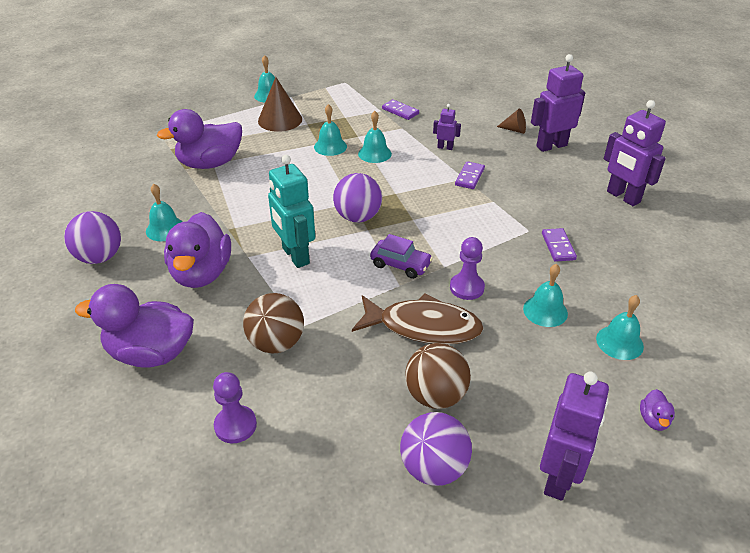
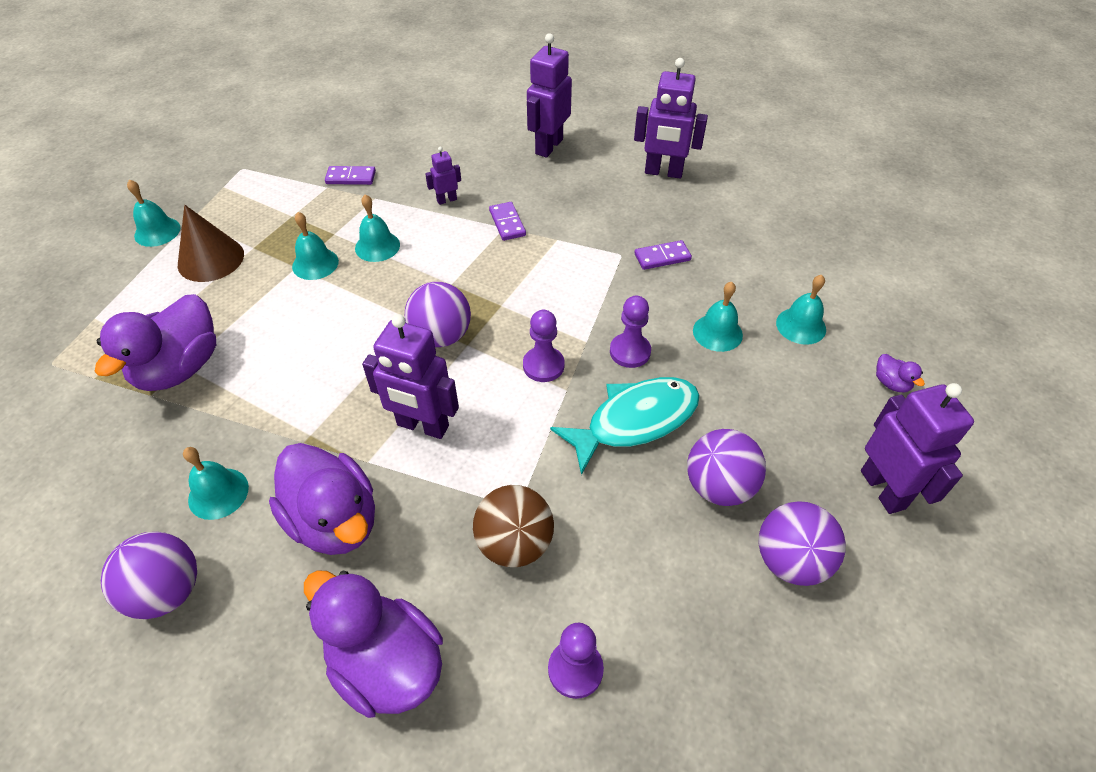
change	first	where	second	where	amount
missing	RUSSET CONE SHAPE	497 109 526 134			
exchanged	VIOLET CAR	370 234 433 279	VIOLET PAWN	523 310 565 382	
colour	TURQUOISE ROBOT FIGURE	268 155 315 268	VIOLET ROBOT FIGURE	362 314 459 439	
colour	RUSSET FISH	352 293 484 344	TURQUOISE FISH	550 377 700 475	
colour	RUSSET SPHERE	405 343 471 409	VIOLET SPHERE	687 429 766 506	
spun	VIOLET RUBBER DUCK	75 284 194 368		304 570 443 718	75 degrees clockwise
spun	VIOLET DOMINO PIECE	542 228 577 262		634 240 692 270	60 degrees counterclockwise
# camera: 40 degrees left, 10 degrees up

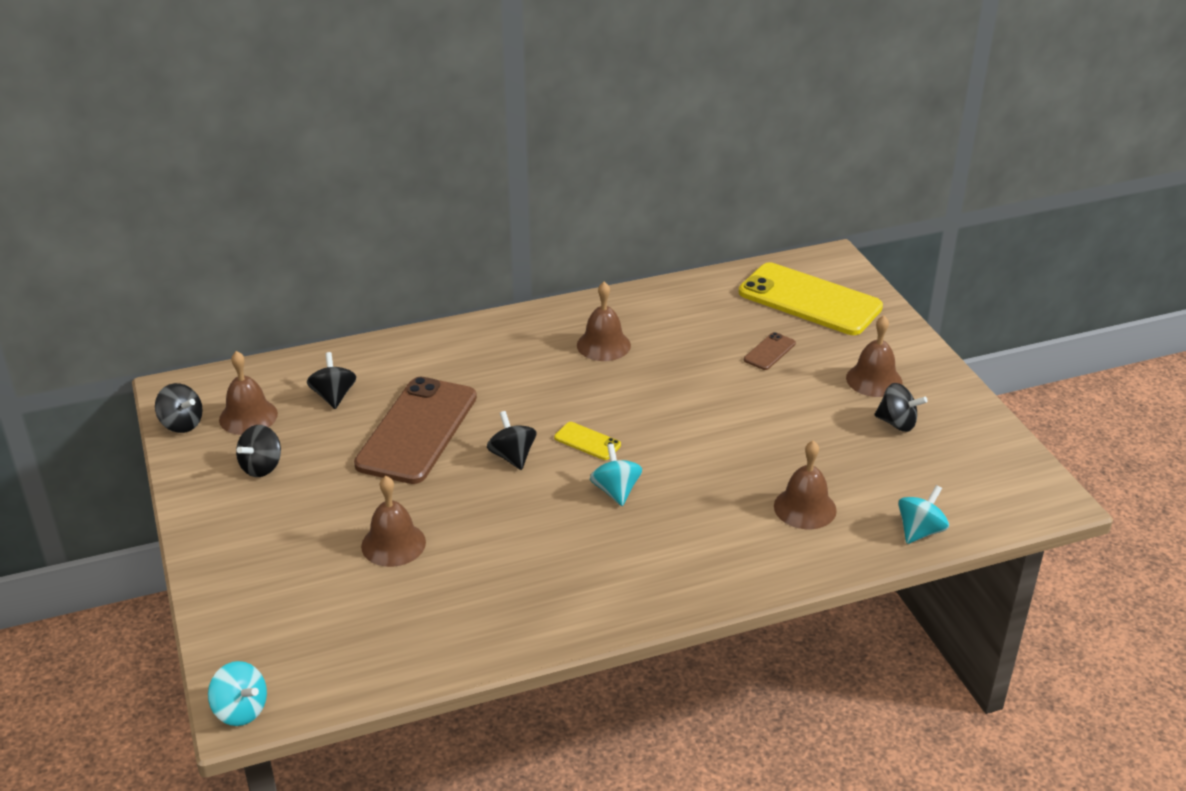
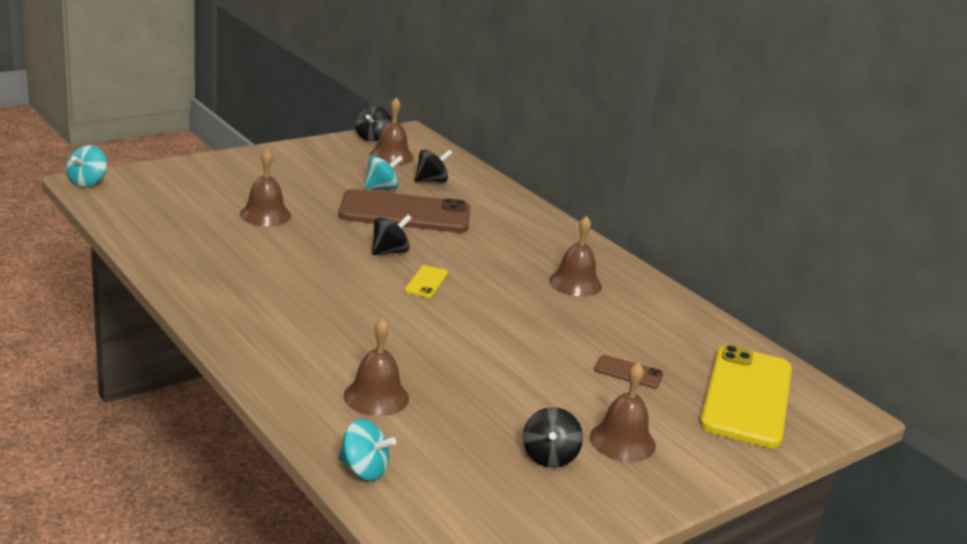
change	first	where	second	where	amount
missing	BLACK TOY TOP	236 425 281 477			
relocated	TURQUOISE TOY TOP	590 444 642 506		364 156 403 189	
# camera: 70 degrees right, 10 degrees down

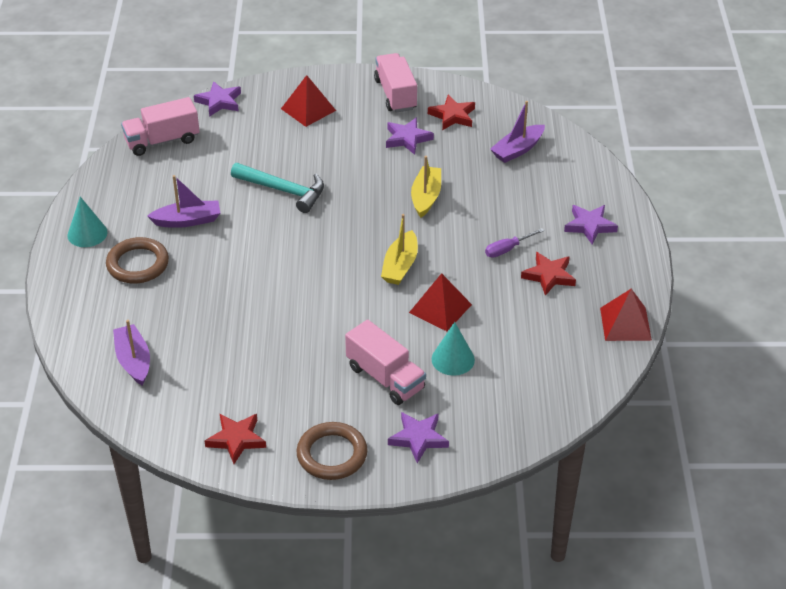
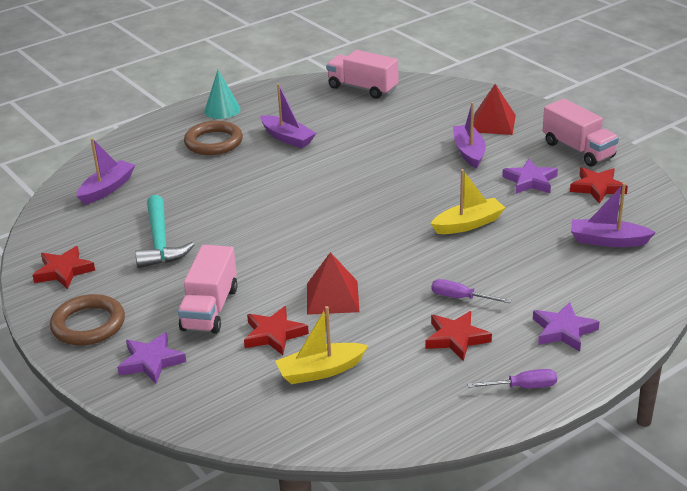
change	first	where	second	where	amount
missing	VIOLET STAR	194 81 241 117			
missing	CRIMSON PYRAMID	600 289 652 341			
appeared			VIOLET BOAT	453 102 486 169	
appeared			VIOLET HAND SCREWDRIVER	467 369 557 388	
relocated	TURQUOISE CARPENTER'S HAMMER	231 163 324 213		135 195 194 268	
relocated	YELLOW BOAT	381 214 418 285		275 306 368 384	
exchanged	TURQUOISE CONE SHAPE	432 322 475 376	CRIMSON STAR	244 306 309 355	
spun	ROSY LORRY	374 53 417 113		543 99 619 167	105 degrees clockwise
# camera: 55 degrees right, 10 degrees down

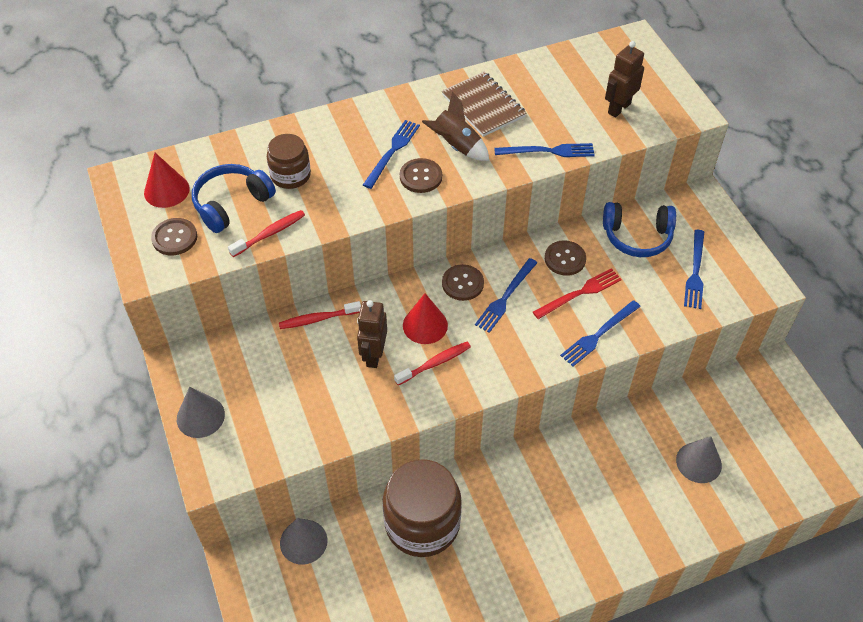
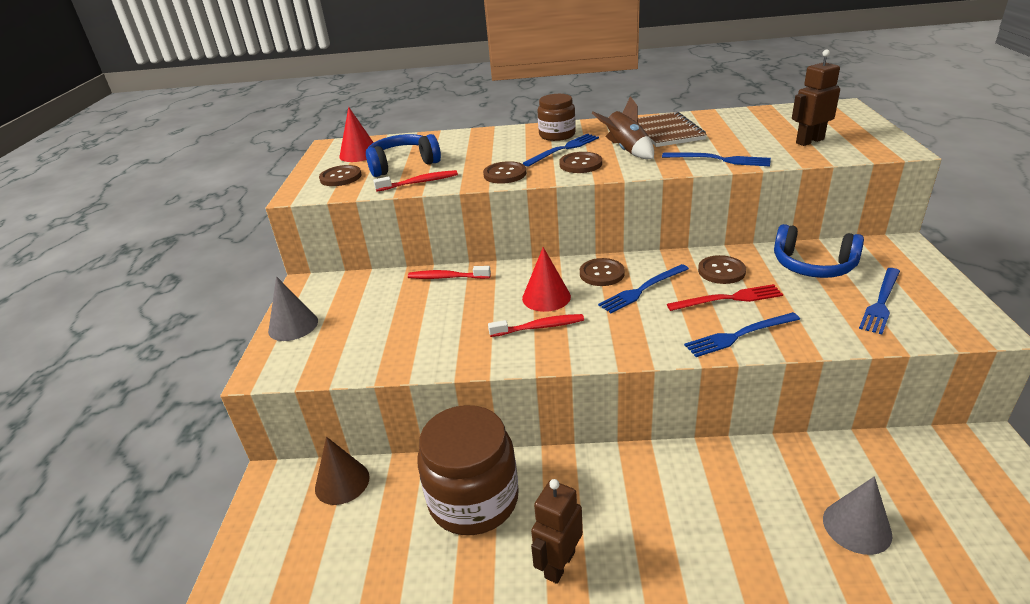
change	first	where	second	where	amount
appeared			RUSSET SHIRT BUTTON	483 161 526 184	
relocated	RUSSET JAM JAR	267 134 311 189		537 94 576 141	
relocated	RUSSET ROBOT FIGURE	357 300 387 368		531 479 583 584	
colour	ASH-GREY CONE SHAPE	280 518 328 565	RUSSET CONE SHAPE	315 437 370 505	
# camera: 25 degrees right, 20 degrees down

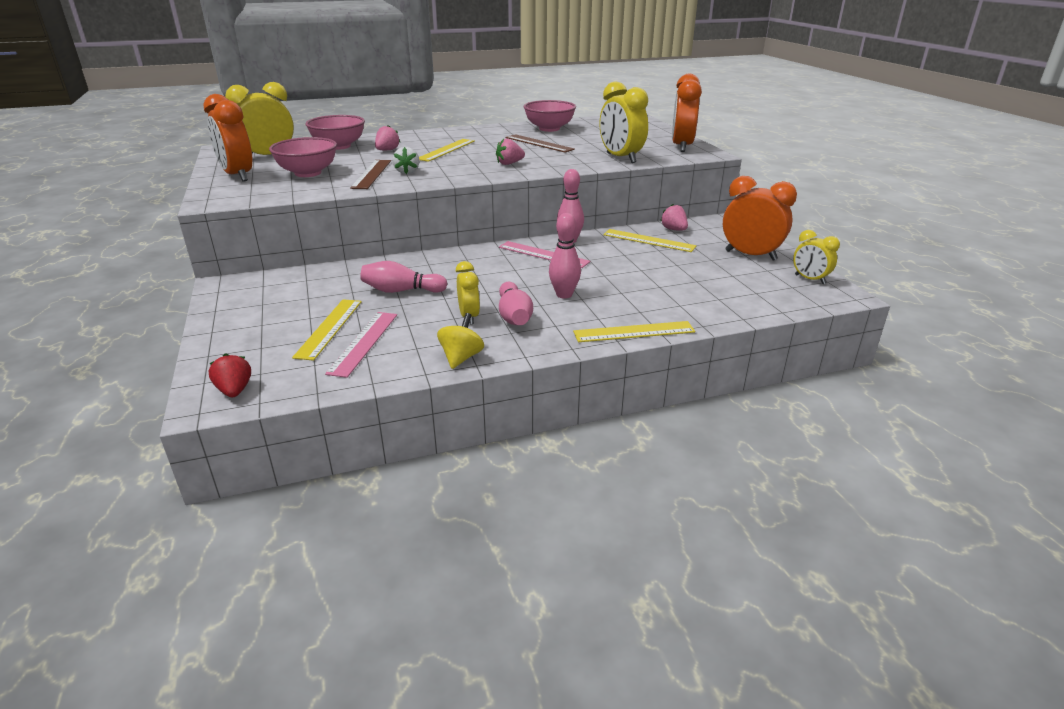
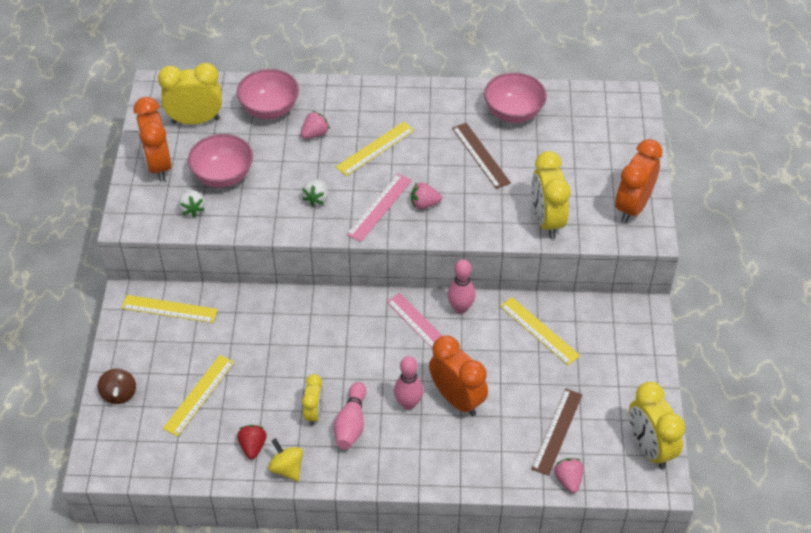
change	first	where	second	where	amount
missing	ROSY SKITTLE	360 261 447 293			
appeared			RUSSET TOY TOP	98 368 136 404	
appeared			SNOW-WHITE TOY STRAWBERRY	178 189 205 217	
relocated	CRIMSON TOY STRAWBERRY	209 353 251 397		237 425 267 459	
relocated	ROSY RULER	325 312 397 378		347 174 412 242	
relocated	RUSSET RULER	350 160 391 189		531 388 582 476	
relocated	YELLOW RULER	573 321 695 342		121 295 218 323	
relocated	ROSY TOY STRAWBERRY	660 204 688 231		554 458 584 493	
relocated	ORANGE BEDSIDE CLOCK	723 176 797 261		429 336 488 416	
spun	YELLOW TOY TOP	437 313 484 369		268 438 303 482	75 degrees counterclockwise
size	YELLOW BEDSIDE CLOCK	793 230 840 284		629 382 685 469	x1.70
# camera: 20 degrees right, 20 degrees up

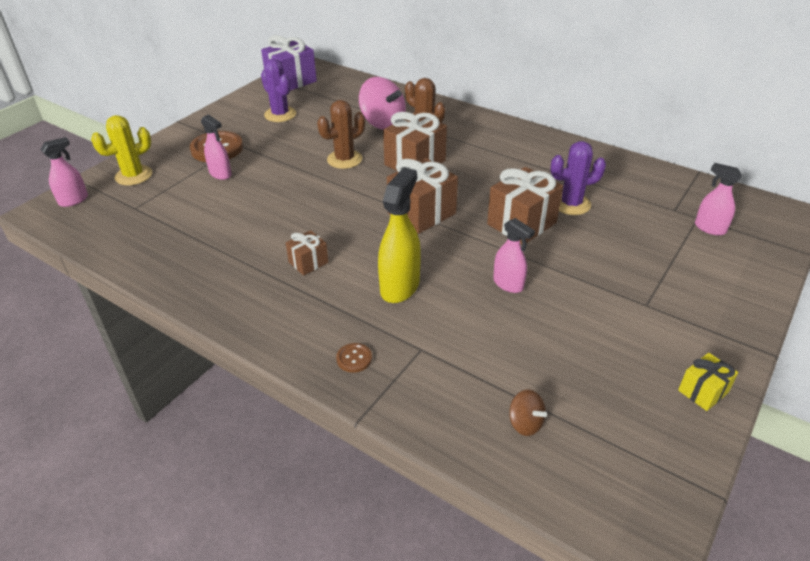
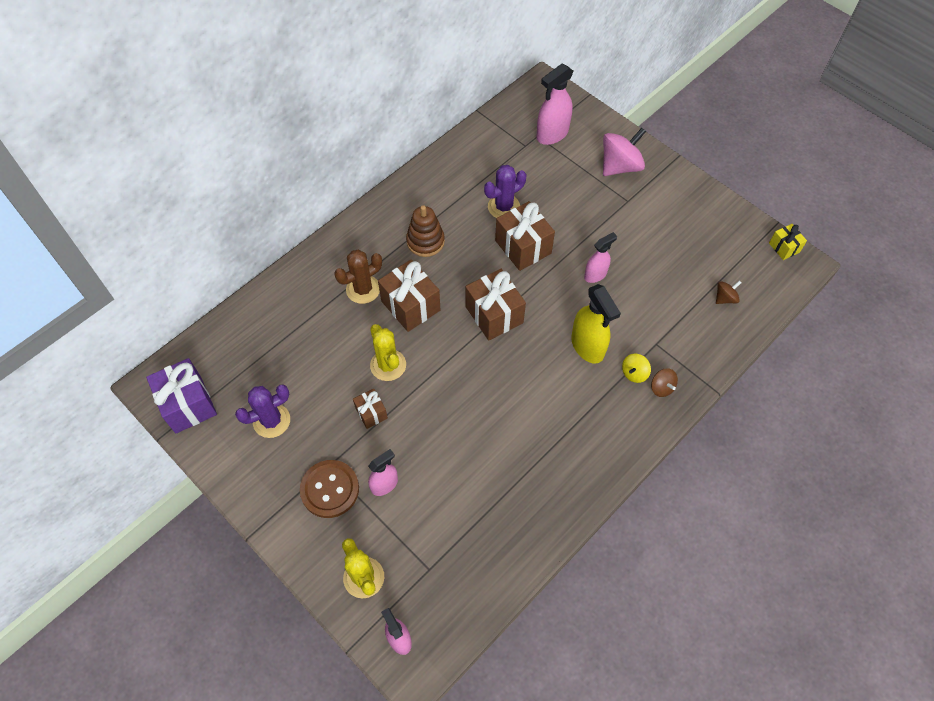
change	first	where	second	where	amount
appeared			RUSSET STACKING RINGS	406 205 445 257	
appeared			YELLOW TOY TOP	622 354 651 383	
relocated	RUSSET GIFT	286 230 329 276		353 389 388 429	
relocated	ROSY TOY TOP	359 77 406 130		603 128 646 176	
relocated	YELLOW GIFT	678 353 738 411		769 224 807 260	
exchanged	RUSSET SHIRT BUTTON	336 343 372 373	RUSSET TOY TOP	651 368 678 397	
colour	RUSSET SAGUARO CACTUS	317 100 365 169	YELLOW SAGUARO CACTUS	370 324 406 381	
spun	YELLOW SPRAYER	378 168 421 303		571 284 621 363	150 degrees counterclockwise
spun	VIOLET SAGUARO CACTUS	550 141 606 215		484 165 526 218	60 degrees clockwise
size	ROSY SPRAYER	695 163 742 235		536 63 573 145	x1.60
# camera: 80 degrees left, 20 degrees up

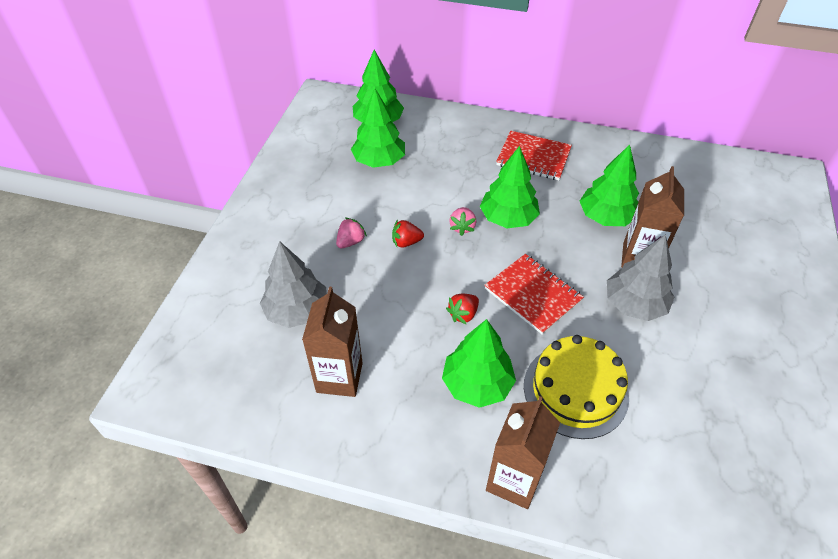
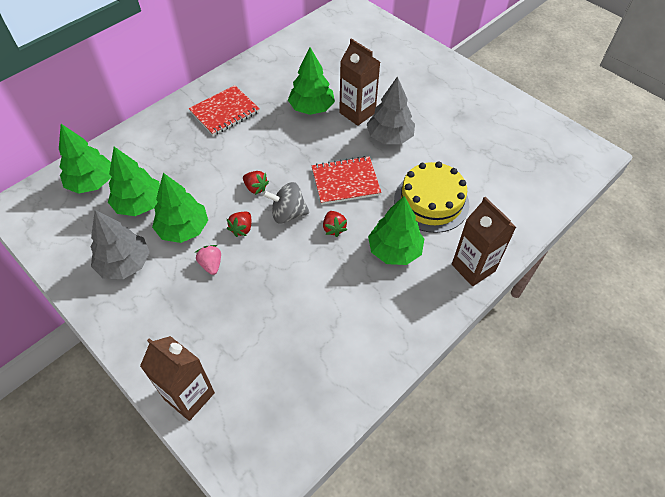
change	first	where	second	where	amount
appeared			ASH-GREY TOY TOP	262 182 309 224	
relocated	ASH-GREY TOY TREE	260 241 327 328		90 210 150 279	
relocated	RUSSET CARTON	302 286 363 397		140 336 215 421	
relocated	GREEN TOY TREE	480 146 540 228		152 173 208 243	
colour	ROSY TOY STRAWBERRY	449 207 476 236	CRIMSON TOY STRAWBERRY	243 171 269 195	
# camera: 60 degrees left, 5 degrees up

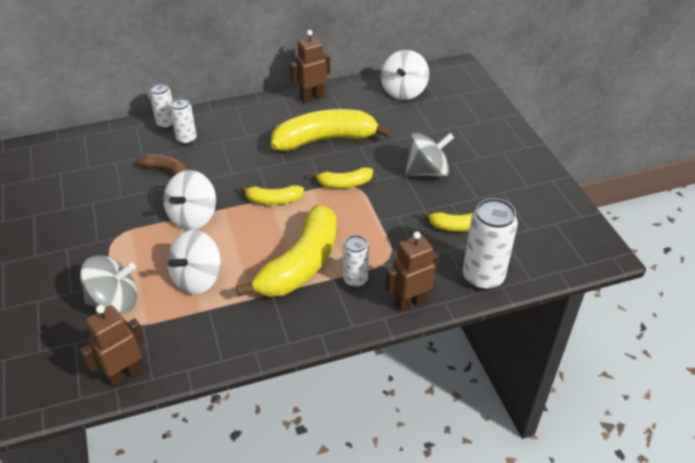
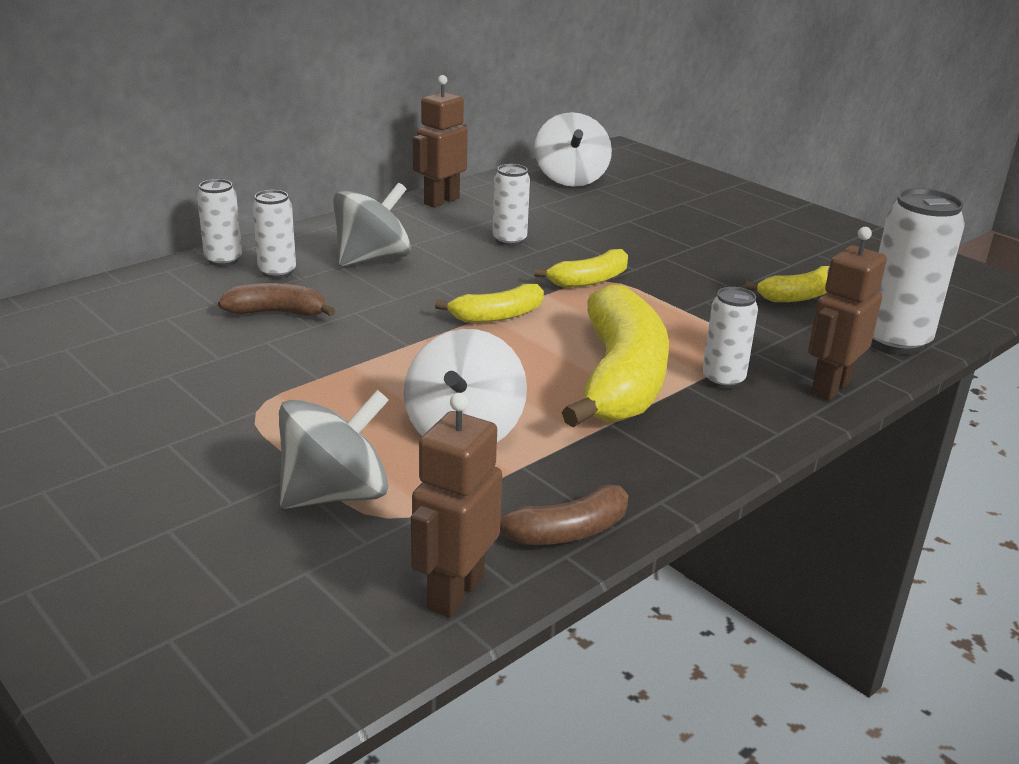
change	first	where	second	where	amount
missing	SNOW-WHITE TOY TOP	163 170 216 230			
appeared			RUSSET BANANA	500 484 629 545	
relocated	ASH-GREY TOY TOP	405 132 454 177		333 183 411 266	
exchanged	YELLOW BANANA	271 109 391 151	SNOW-WHITE SODA CAN	493 164 530 246	
# camera: 25 degrees left, 15 degrees down

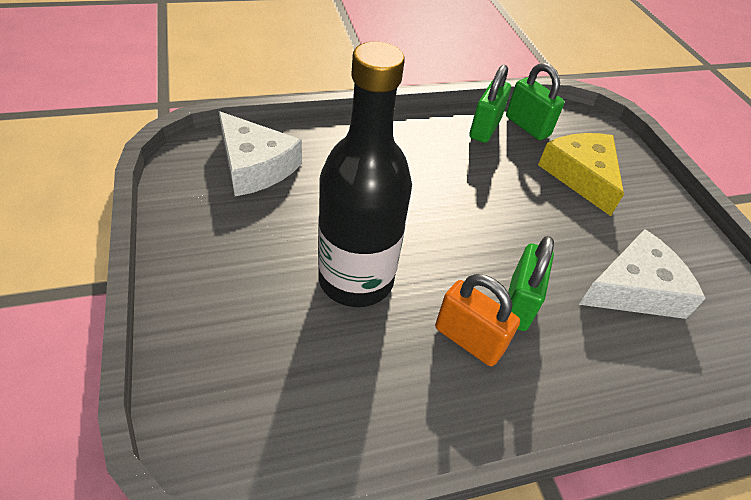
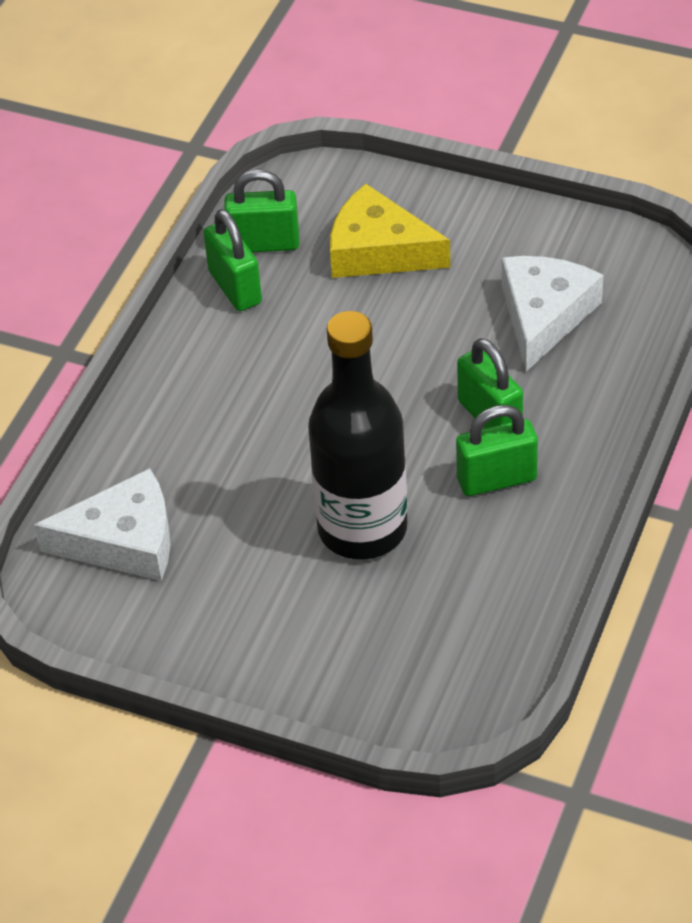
change	first	where	second	where	amount
colour	ORANGE LOCK	435 274 520 366	GREEN LOCK	456 405 538 496	
# camera: 45 degrees left, 0 degrees up

